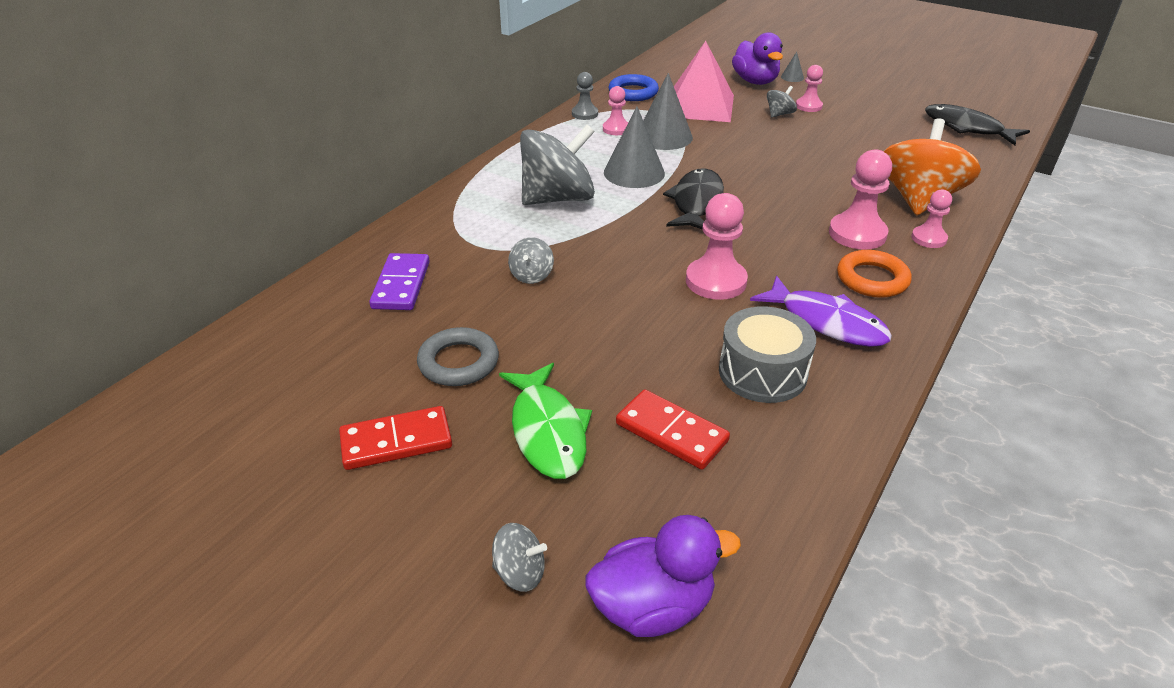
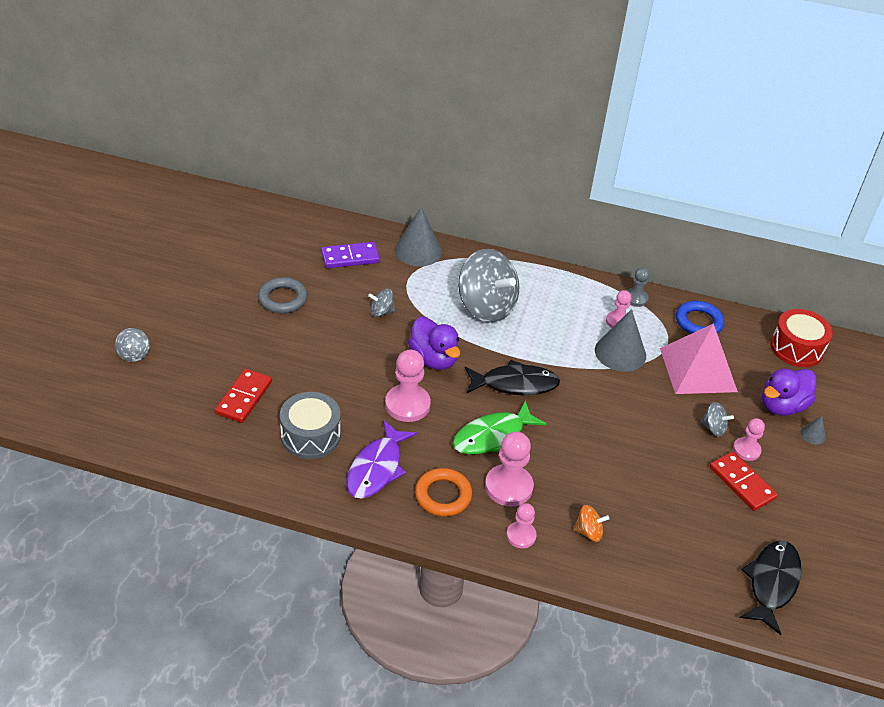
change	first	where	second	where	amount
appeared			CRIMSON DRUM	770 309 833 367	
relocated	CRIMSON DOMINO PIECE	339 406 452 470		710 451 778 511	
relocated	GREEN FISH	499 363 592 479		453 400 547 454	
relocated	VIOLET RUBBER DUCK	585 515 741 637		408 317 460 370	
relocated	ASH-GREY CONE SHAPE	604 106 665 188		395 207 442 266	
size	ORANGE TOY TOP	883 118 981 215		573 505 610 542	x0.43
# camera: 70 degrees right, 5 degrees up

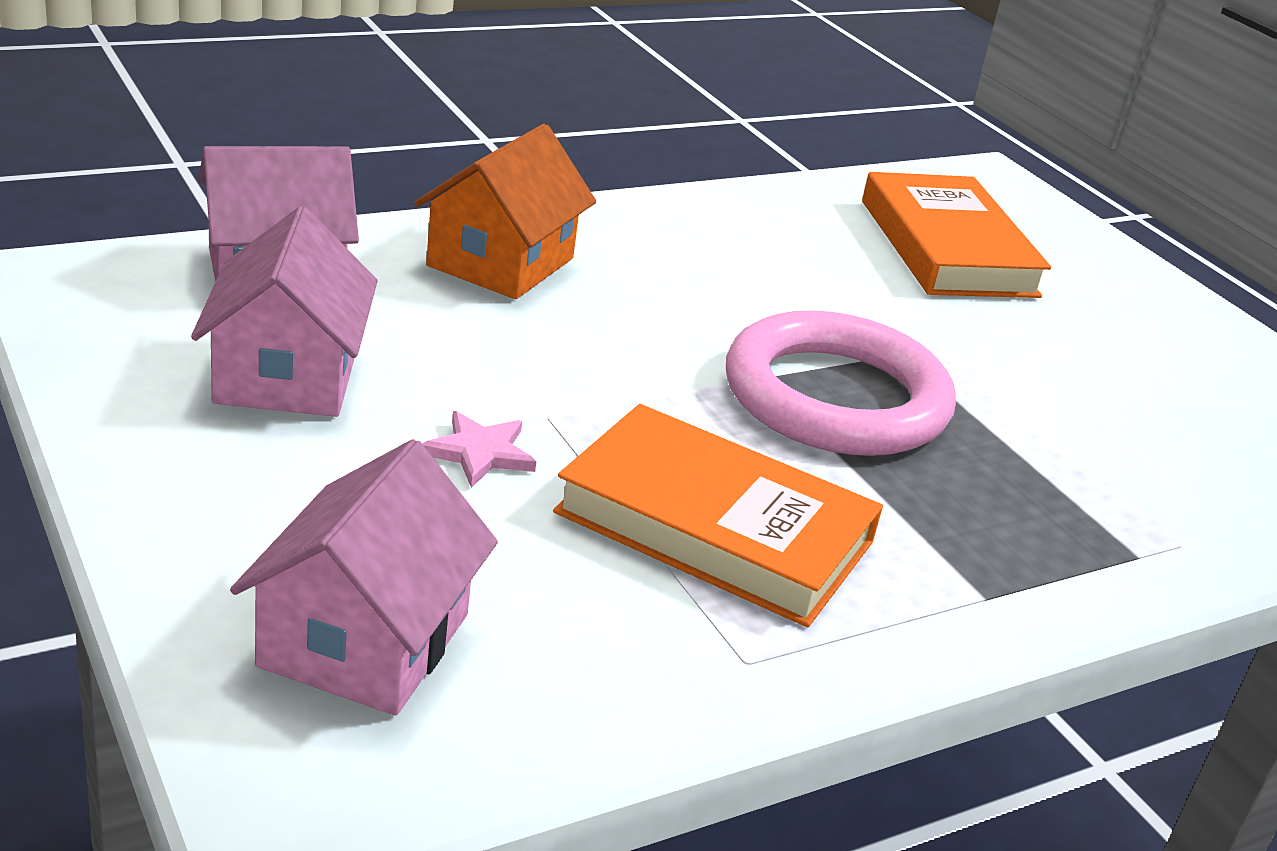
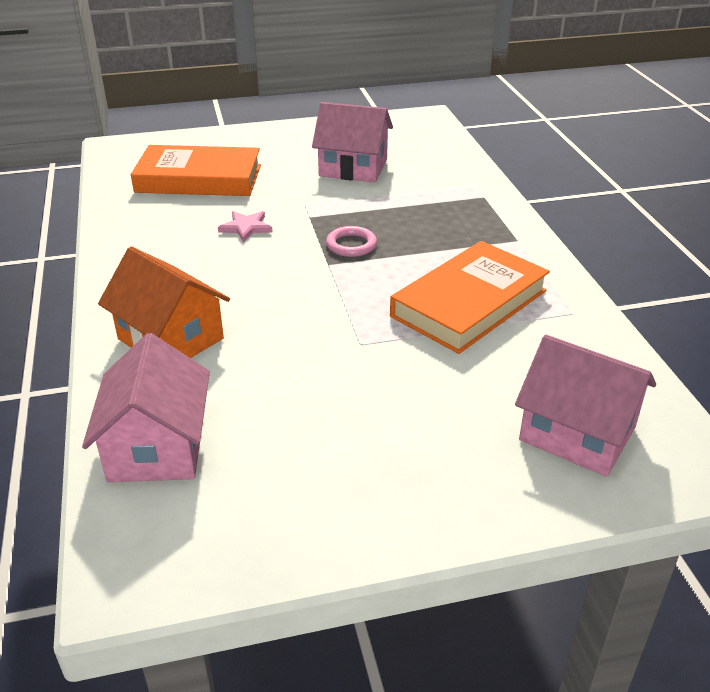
change	first	where	second	where	amount
relocated	ROSY TOY HOUSE	191 206 377 417		312 102 393 183	
relocated	ROSY STAR	422 411 536 488		218 211 273 242	
size	ROSY TORUS	726 310 956 456		326 226 377 257	x0.41
# camera: 70 degrees left, 5 degrees up

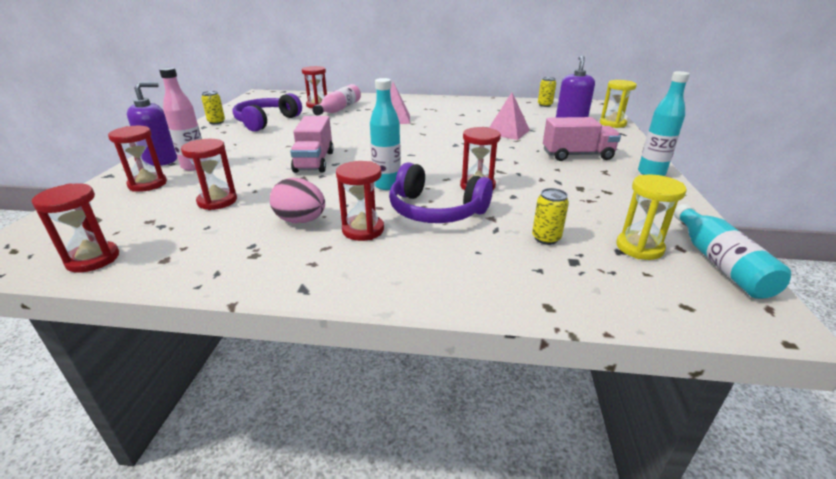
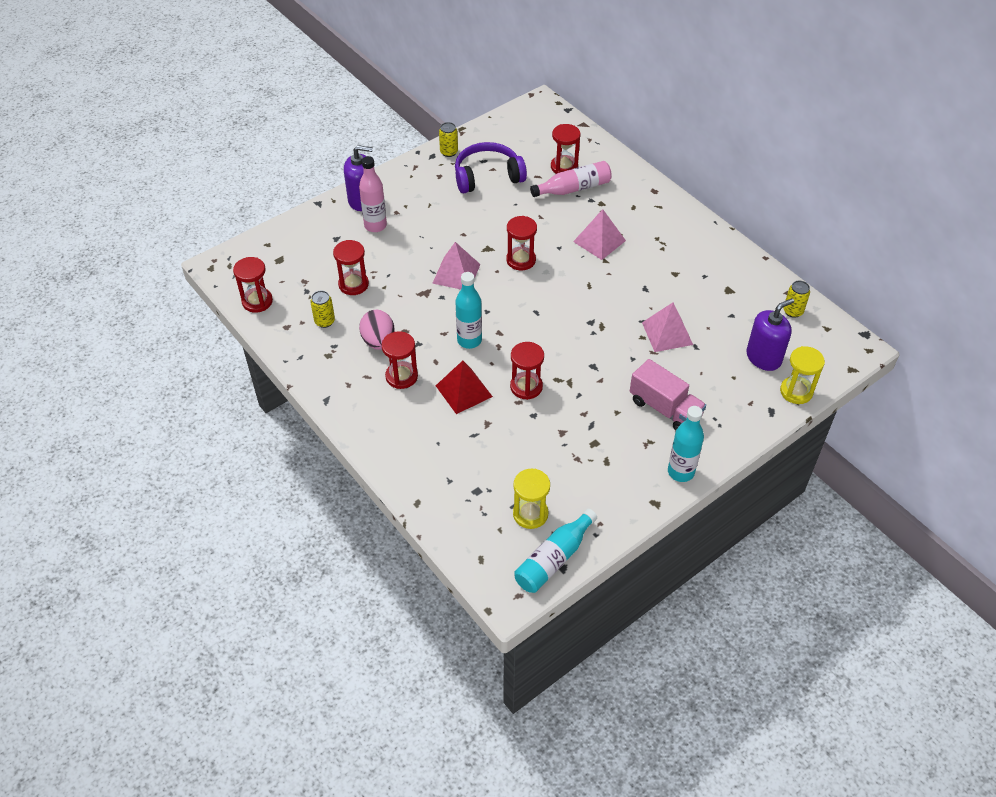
change	first	where	second	where	amount
relocated	CRIMSON HOURGLASS	108 126 167 192		506 216 537 270	
relocated	YELLOW SODA CAN	532 188 569 245		310 291 335 328	
exchanged	ROSY LORRY	290 116 334 173	ROSY PYRAMID	432 242 481 289	
exchanged	VIOLET OVER-EAR HEADPHONES	389 162 493 223	CRIMSON PYRAMID	436 361 493 414	
# camera: 45 degrees right, 20 degrees up

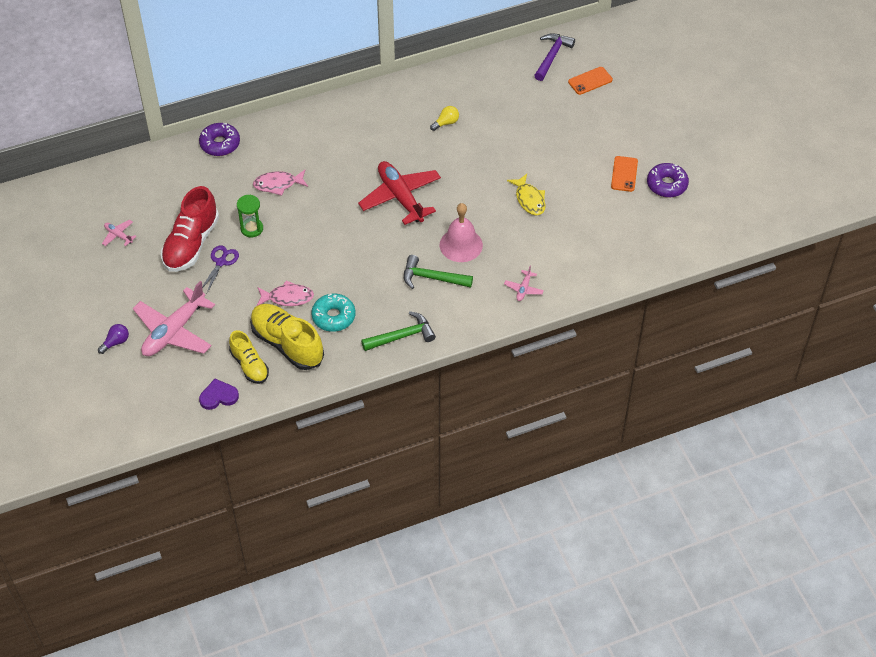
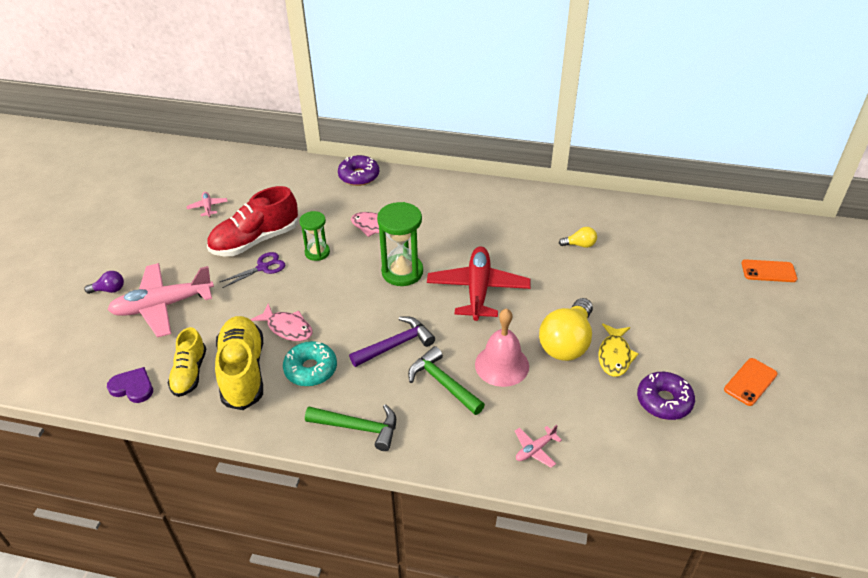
change	first	where	second	where	amount
appeared			GREEN HOURGLASS	377 202 423 286	
appeared			YELLOW BULB	539 298 593 361	
relocated	VIOLET CARPENTER'S HAMMER	534 33 575 81		349 316 435 367	
relocated	VIOLET GLAZED DONUT	647 163 689 198		637 372 695 420	
# camera: 35 degrees right, 10 degrees down

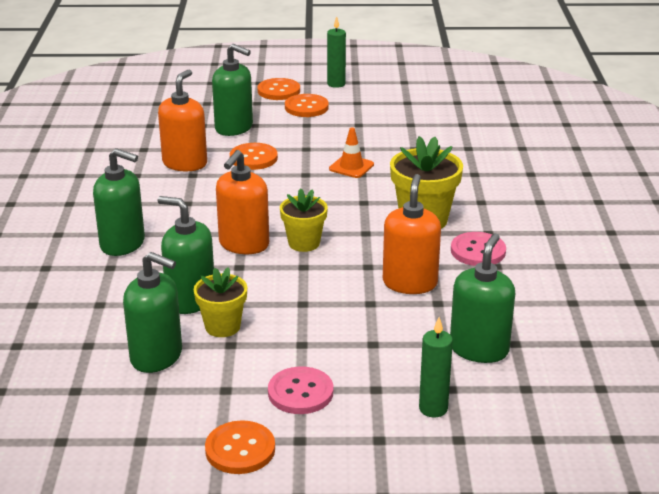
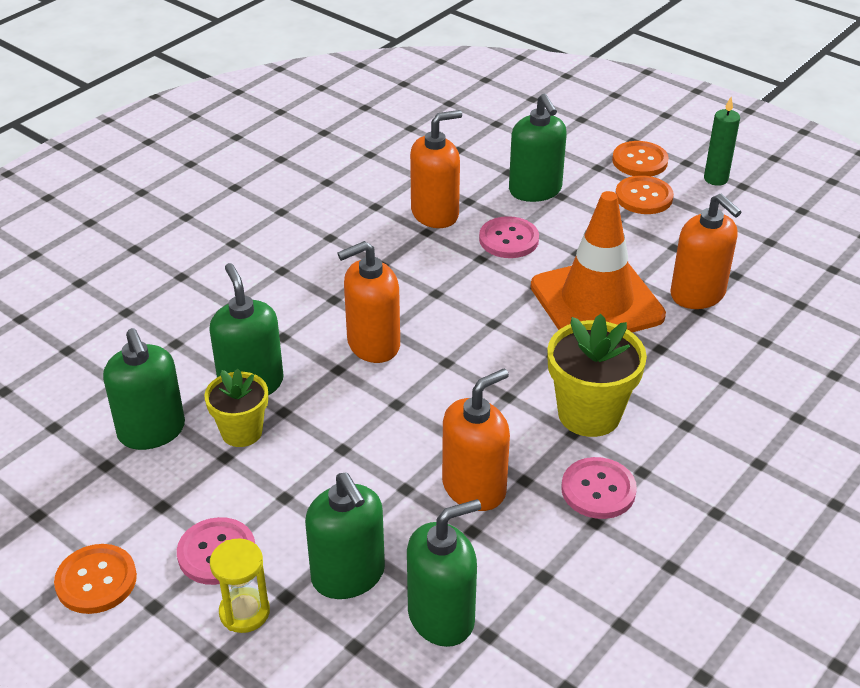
change	first	where	second	where	amount
missing	YELLOW PLANT POT	280 188 328 252			
missing	GREEN PILLAR CANDLE	419 317 453 417			
appeared			YELLOW HOURGLASS	210 538 270 633	
appeared			ORANGE PUMP BOTTLE	670 194 741 309	
relocated	GREEN PUMP BOTTLE	93 148 145 256		305 472 385 599	
colour	ORANGE SHIRT BUTTON	230 143 278 170	ROSY SHIRT BUTTON	479 216 539 258	
size	ORANGE SAFETY CONE	329 127 374 178		531 191 666 332	x2.31
# camera: 40 degrees right, 10 degrees up

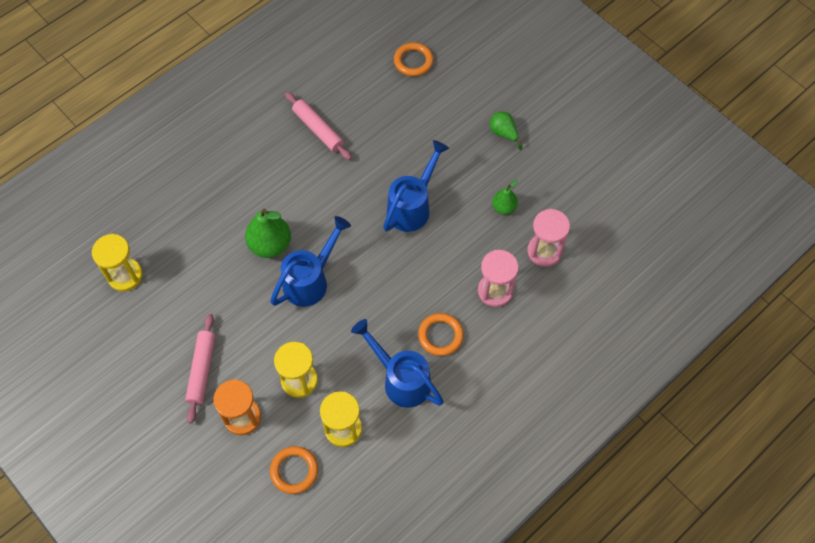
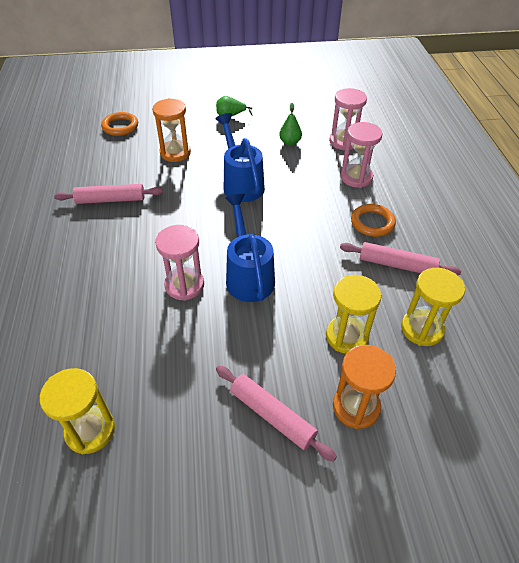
change	first	where	second	where	amount
missing	ORANGE TORUS	270 446 318 494			
appeared			ORANGE HOURGLASS	152 98 191 162	
exchanged	GREEN PEAR FRUIT	245 208 291 258	ROSY HOURGLASS	155 225 204 301	
exchanged	ROYAL BLUE WATERING POT	351 319 444 408	ROSY ROLLING PIN	340 242 461 275	
# camera: 55 degrees left, 15 degrees down

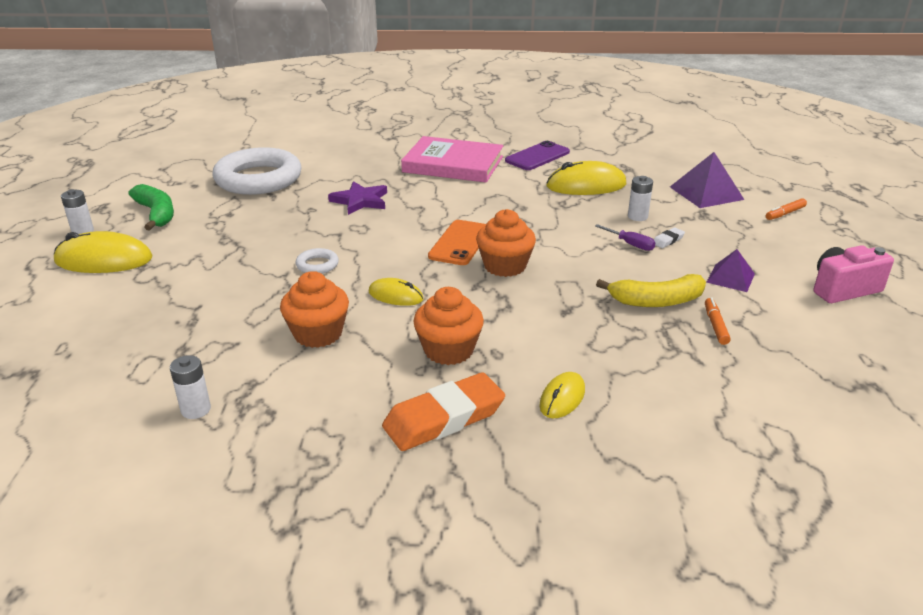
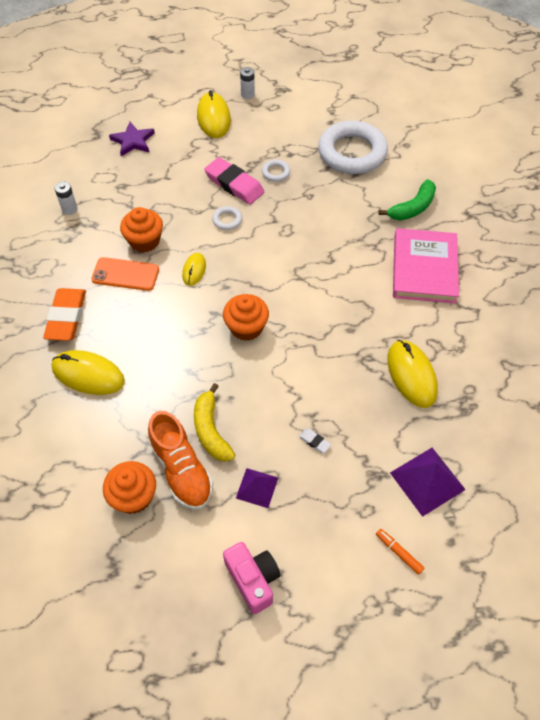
change	first	where	second	where	amount
missing	VIOLET MOBILE PHONE	505 141 570 170			
missing	VIOLET HAND SCREWDRIVER	595 224 656 251			
missing	SNOW-WHITE BATTERY	628 176 653 221			
appeared			ROSY PENCIL ERASER	204 157 264 204	
appeared			SNOW-WHITE TORUS	262 159 290 182	
relocated	GREEN BANANA	128 184 174 231		379 179 436 220	
relocated	VIOLET STAR	328 181 387 215		109 122 155 156	
relocated	ORANGE CUPCAKE	413 287 484 365		103 461 156 514	
relocated	ORANGE MOBILE PHONE	428 220 486 265		91 257 159 291	
exchanged	ORANGE MARKER PEN	705 298 731 345	ORANGE SHOE	148 411 213 510	
spun	ORANGE PENCIL ERASER	382 373 505 451		43 288 86 341	45 degrees clockwise
size	YELLOW PC MOUSE	539 372 585 418		51 350 125 395	x1.76
# camera: 80 degrees right, 25 degrees up

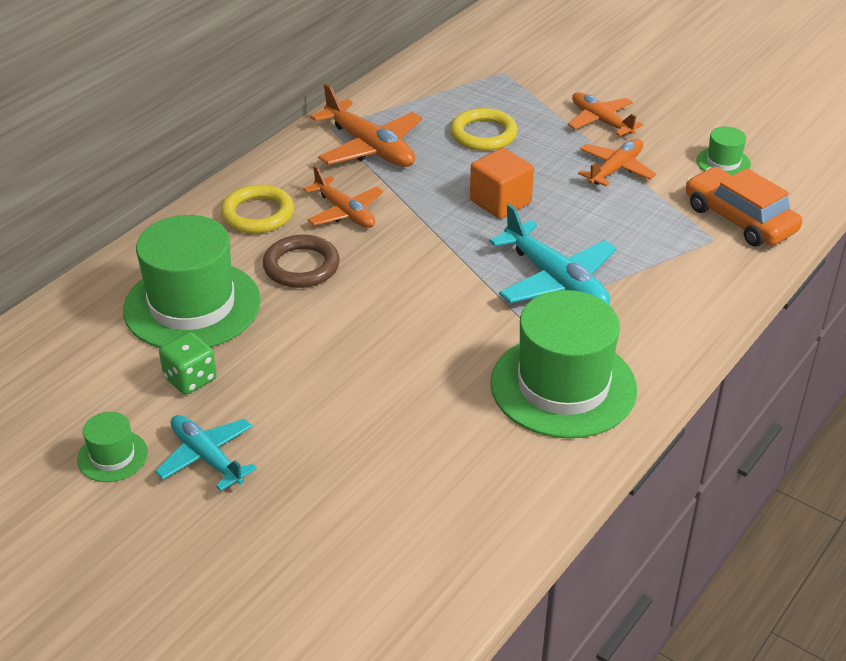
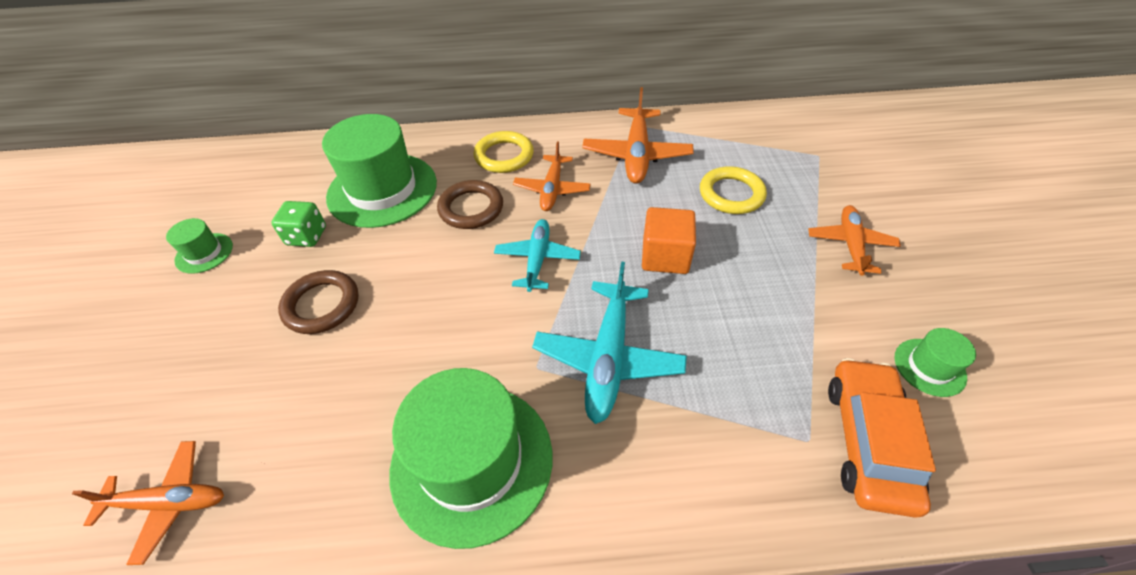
change	first	where	second	where	amount
appeared			RUSSET TORUS	278 270 358 334	
relocated	TURQUOISE AEROPLANE	155 415 257 491		494 219 581 292	
relocated	ORANGE AEROPLANE	578 139 656 186		72 441 224 565	
# camera: 50 degrees right, 10 degrees up

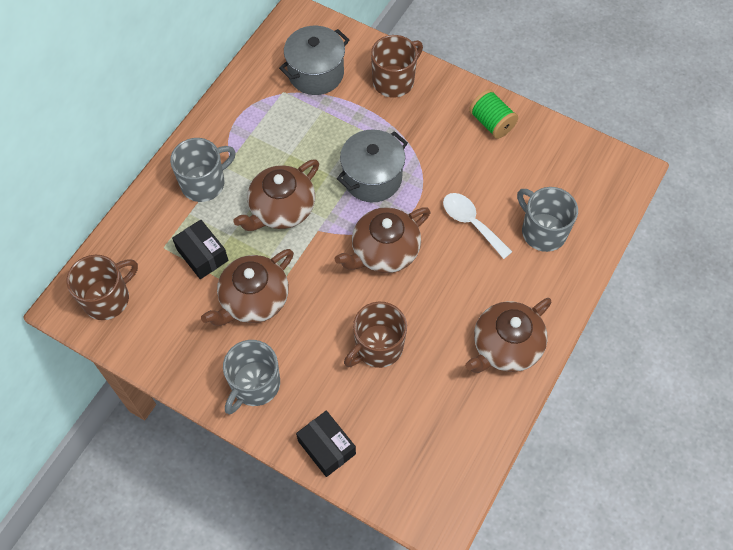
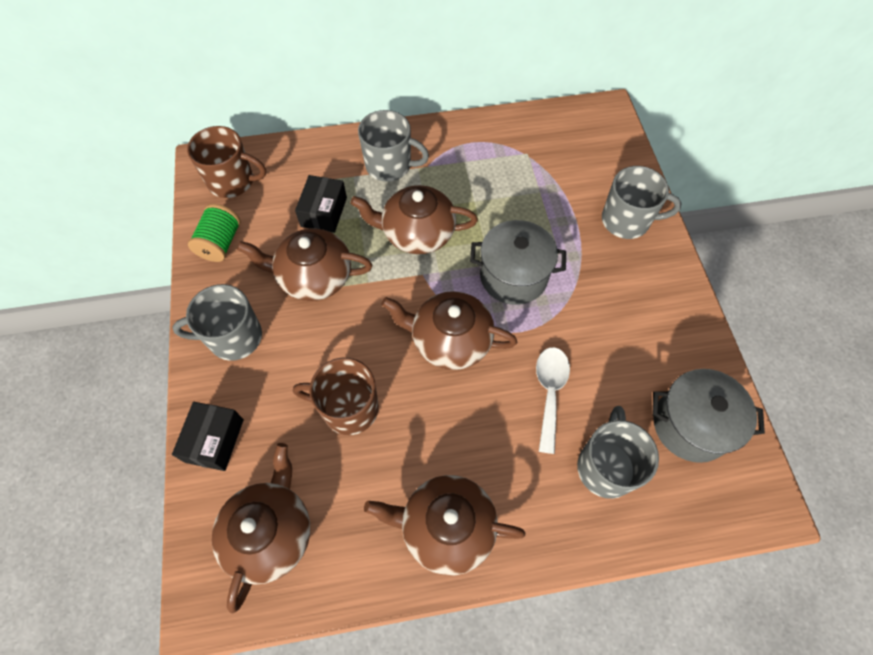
change	first	where	second	where	amount
appeared			RUSSET TEA POT	212 443 310 614	
relocated	ASH-GREY STOCKPOT	279 26 349 95		653 369 765 463	
relocated	GREEN SPOOL	469 89 518 139		188 204 241 262	
colour	RUSSET MUG	371 35 423 97	ASH-GREY MUG	602 166 682 239	
# camera: 50 degrees right, 0 degrees up

